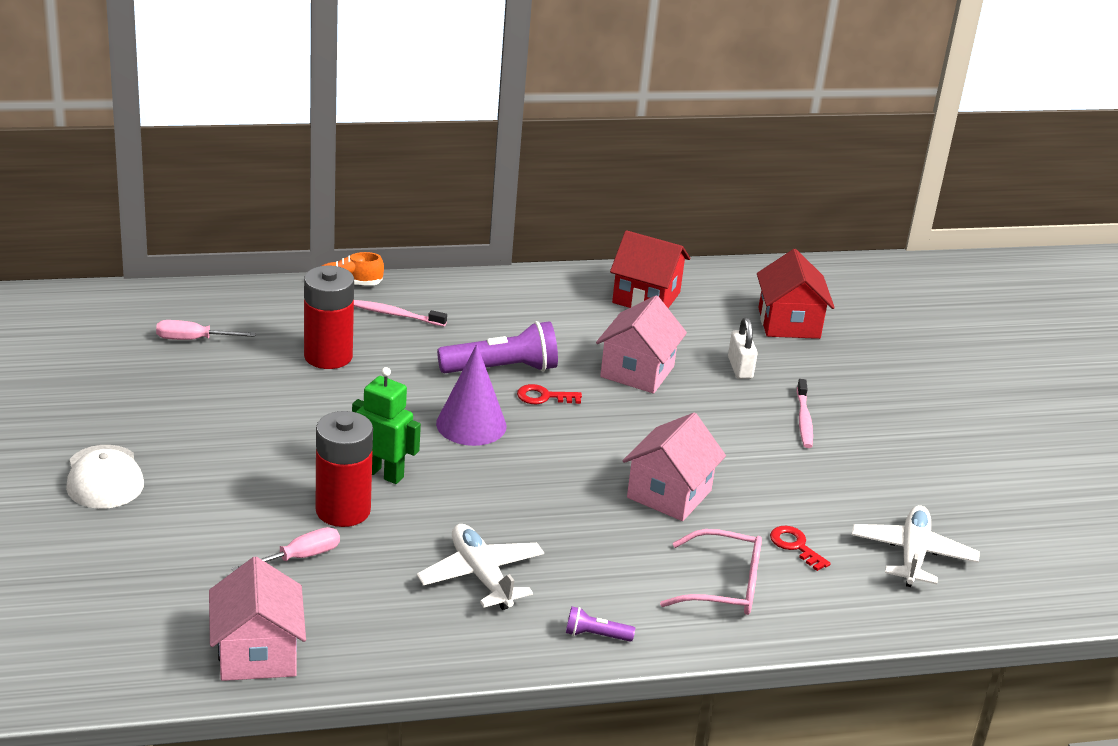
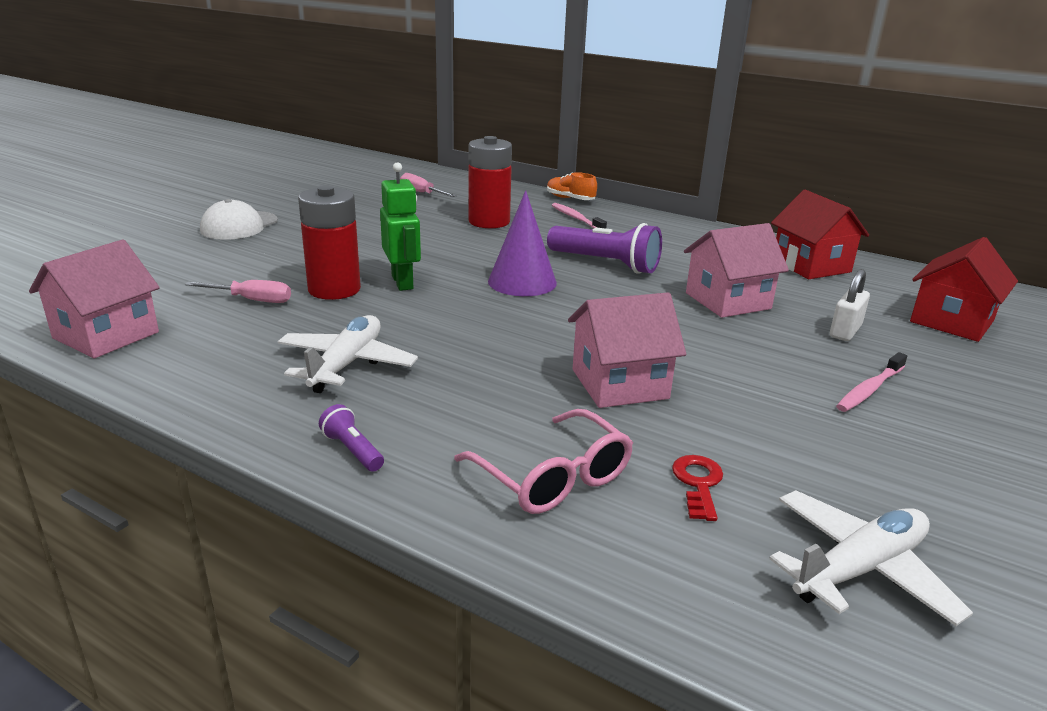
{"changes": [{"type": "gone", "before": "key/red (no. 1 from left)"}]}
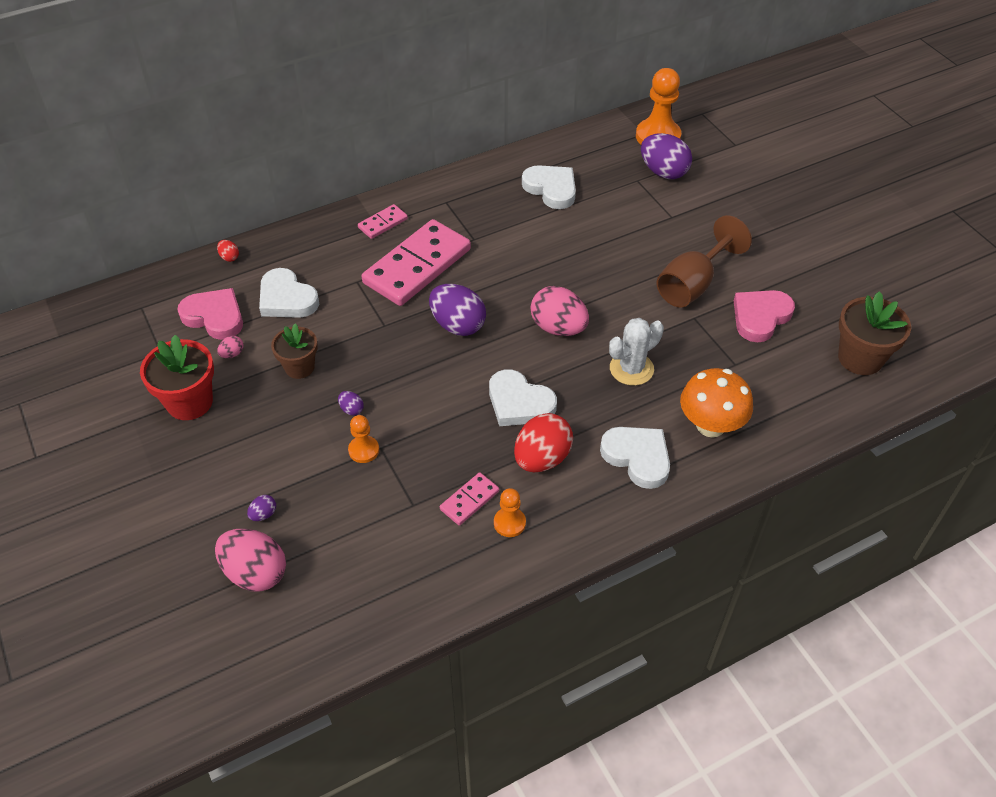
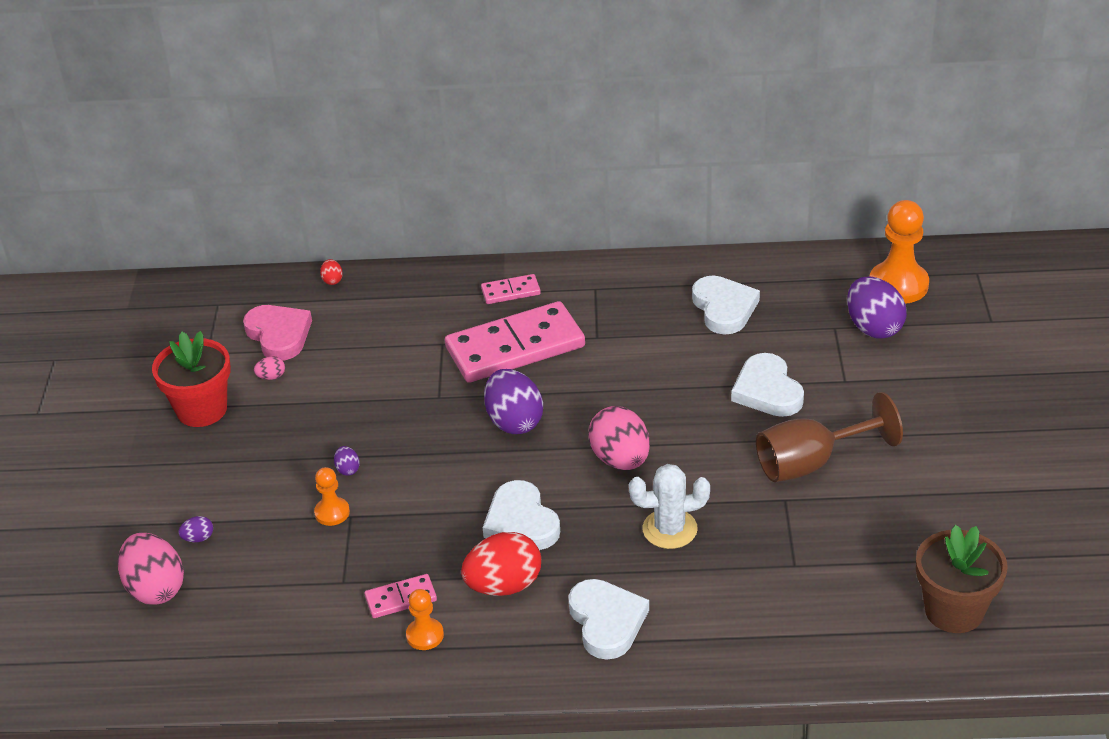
{"changes": [{"type": "shifted", "before": "heart/white (no. 1 from left in the first image)", "after": "heart/white (no. 4 from left)"}, {"type": "gone", "before": "heart/pink (no. 2 from left)"}, {"type": "gone", "before": "flower pot/brown (no. 1 from left)"}, {"type": "gone", "before": "mushroom/orange"}]}
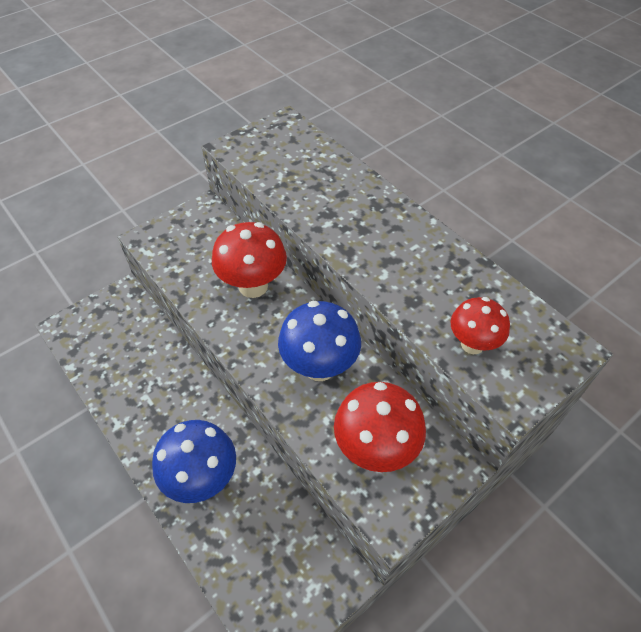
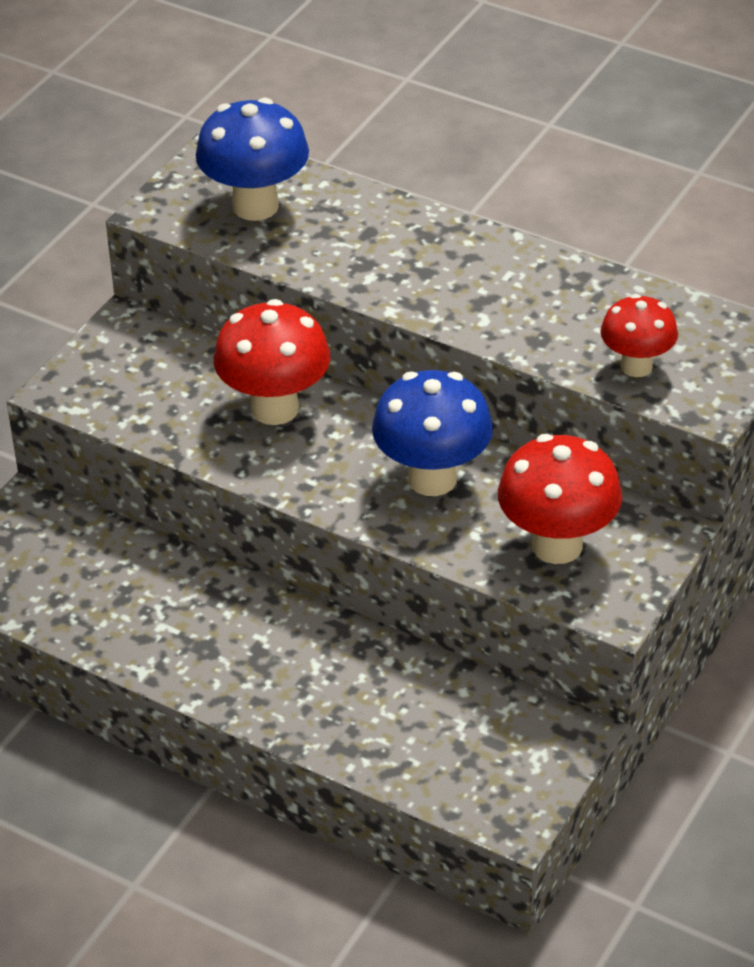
{"changes": [{"type": "shifted", "before": "mushroom/blue (no. 1 from left)"}]}
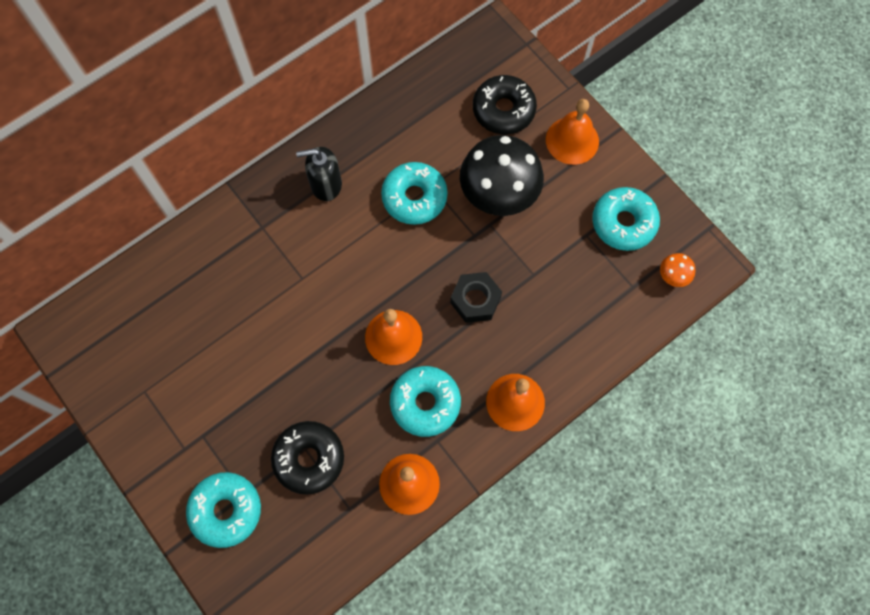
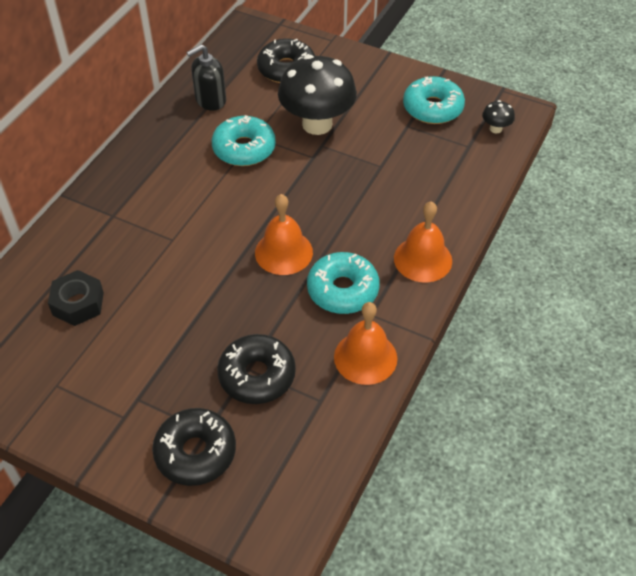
{"changes": [{"type": "gone", "before": "bell/orange (no. 4 from left)"}, {"type": "shifted", "before": "soap dispenser/black"}, {"type": "repainted", "before": "mushroom/orange", "after": "mushroom/black (no. 2 from left)"}, {"type": "shifted", "before": "nut/black"}, {"type": "repainted", "before": "donut/turquoise (no. 1 from left)", "after": "donut/black (no. 1 from left)"}]}
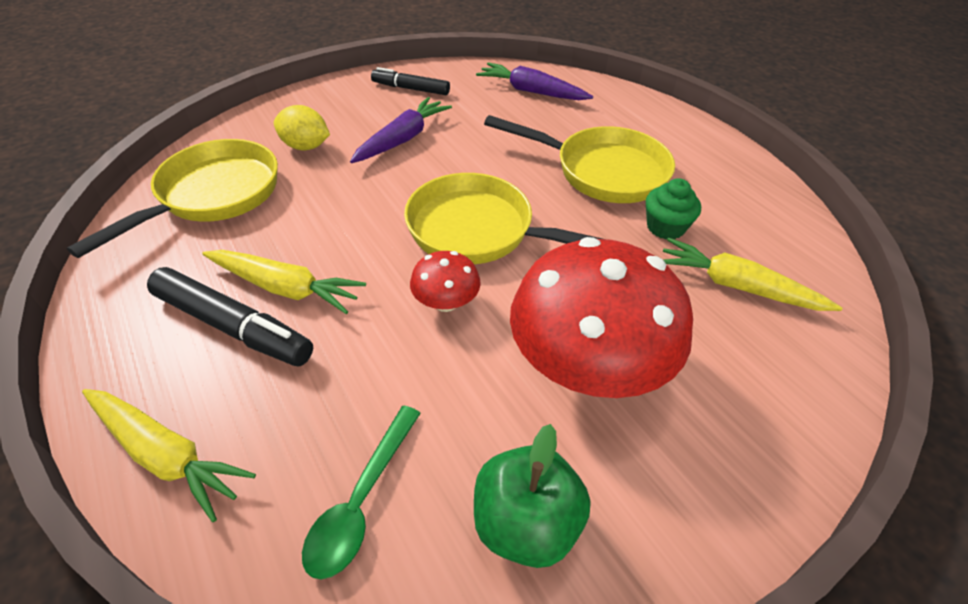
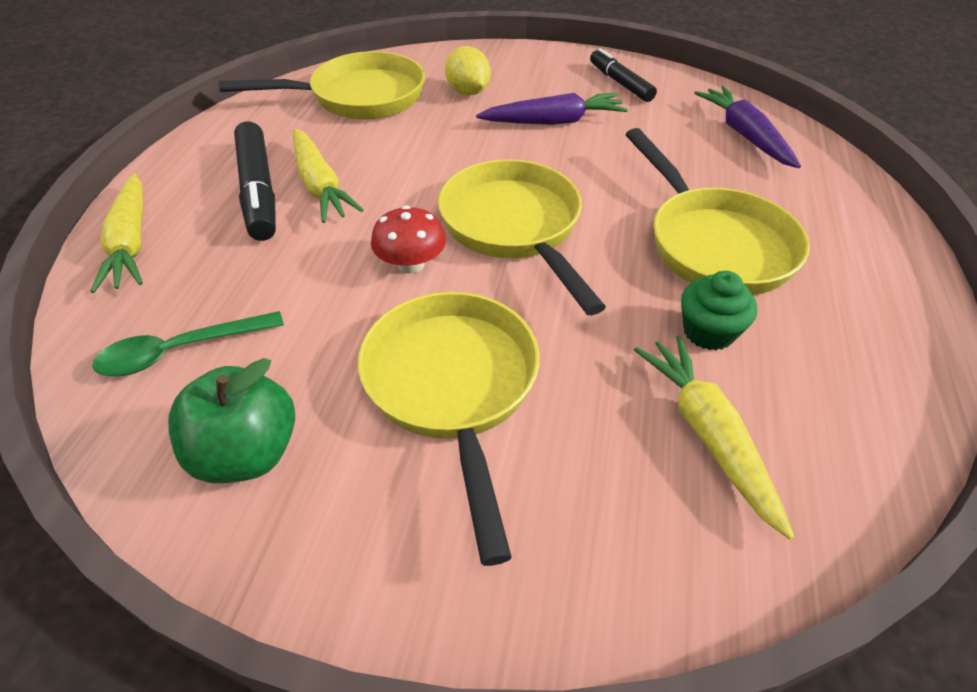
{"changes": [{"type": "swapped", "before": "mushroom/red (no. 2 from left)", "after": "pan/yellow (no. 2 from left)"}]}
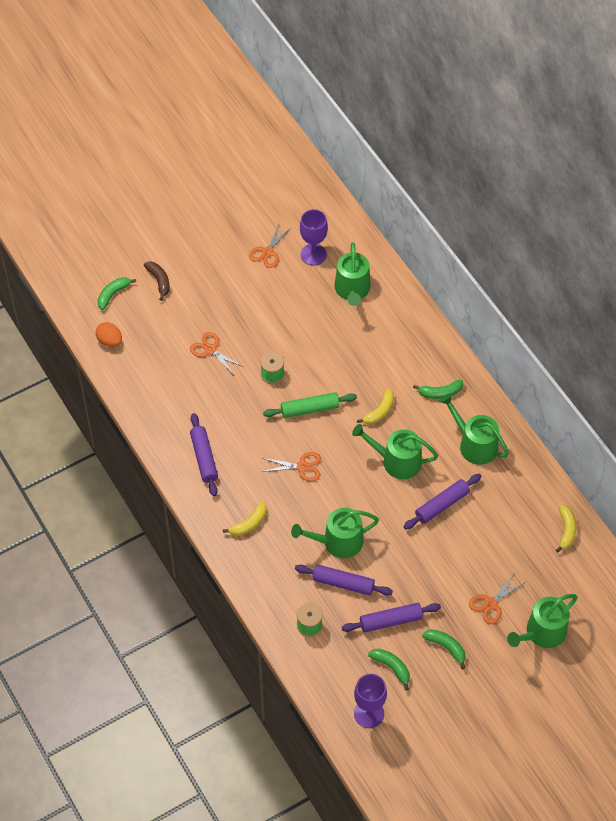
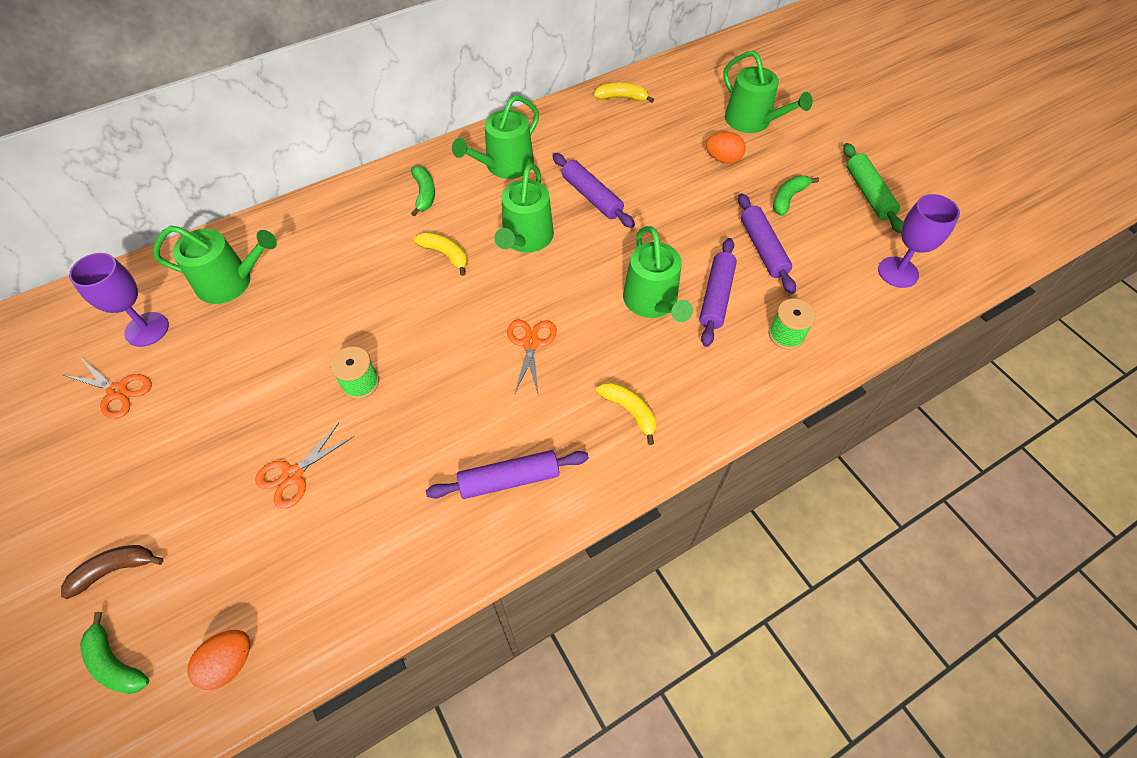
{"changes": [{"type": "shifted", "before": "rolling pin/green"}, {"type": "swapped", "before": "scissors/orange (no. 4 from left)", "after": "egg/orange (no. 2 from left)"}, {"type": "gone", "before": "banana/green (no. 2 from left)"}]}
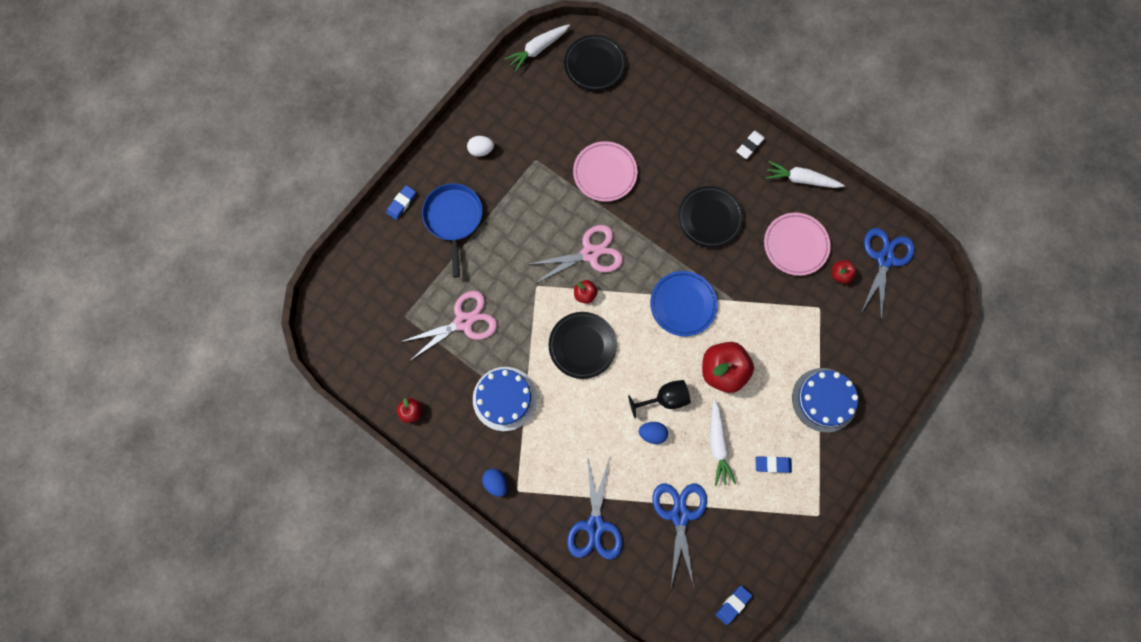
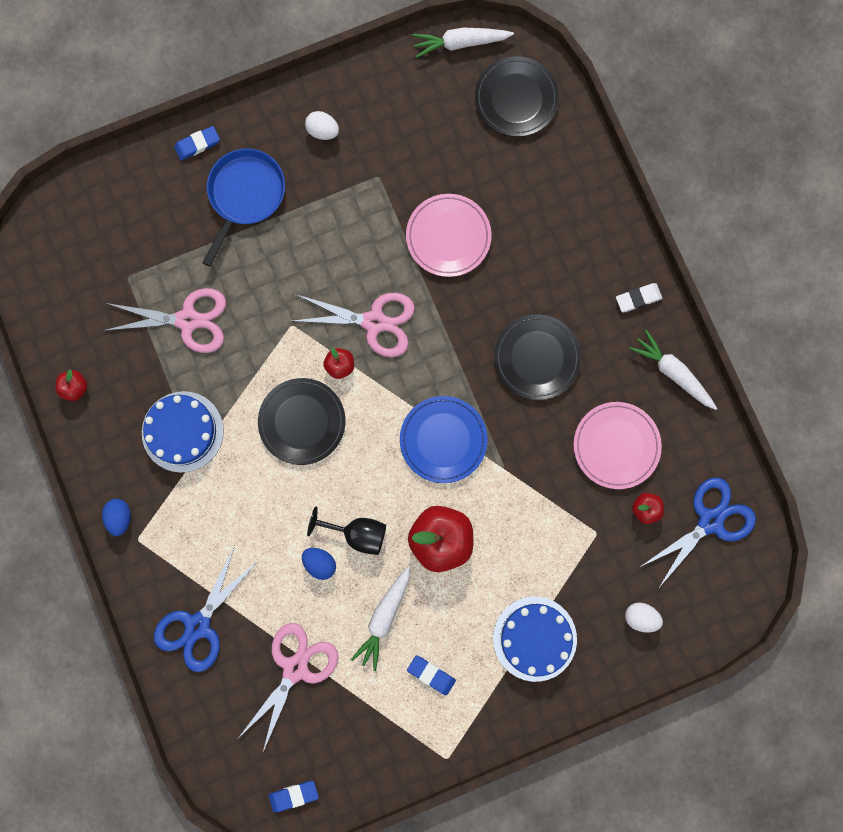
{"changes": [{"type": "repainted", "before": "scissors/blue (no. 2 from left)", "after": "scissors/pink (no. 2 from left)"}, {"type": "new", "after": "egg/white (no. 2 from left)"}]}
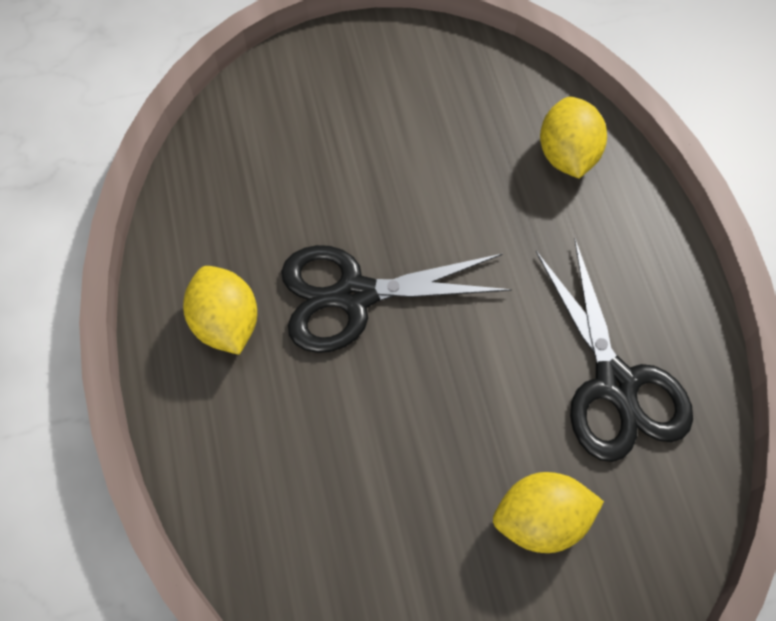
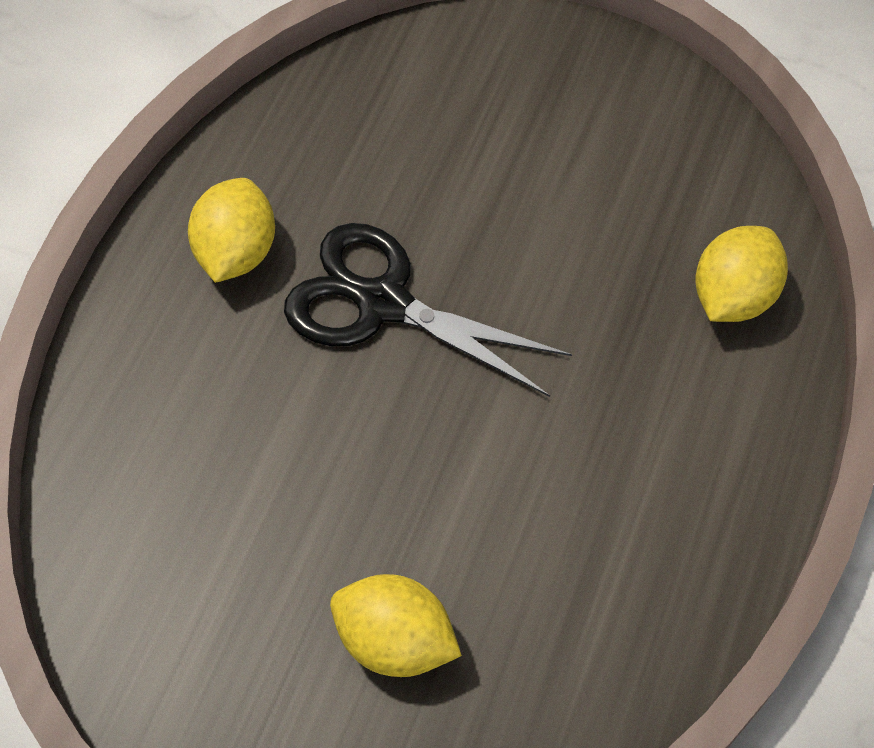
{"changes": [{"type": "gone", "before": "scissors/black (no. 2 from left)"}]}
